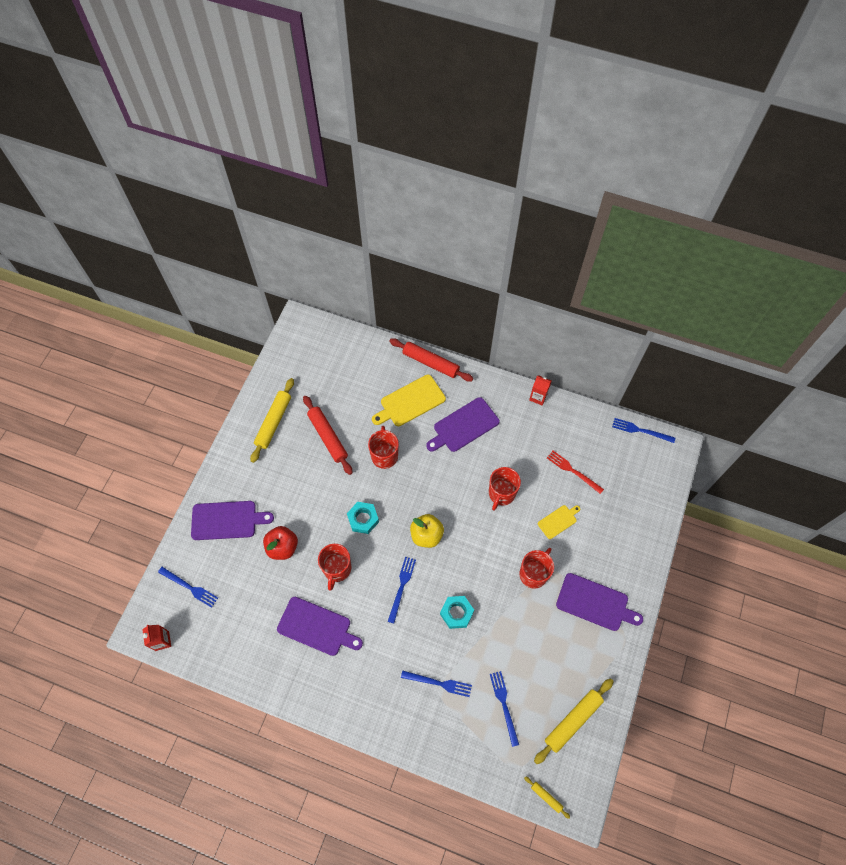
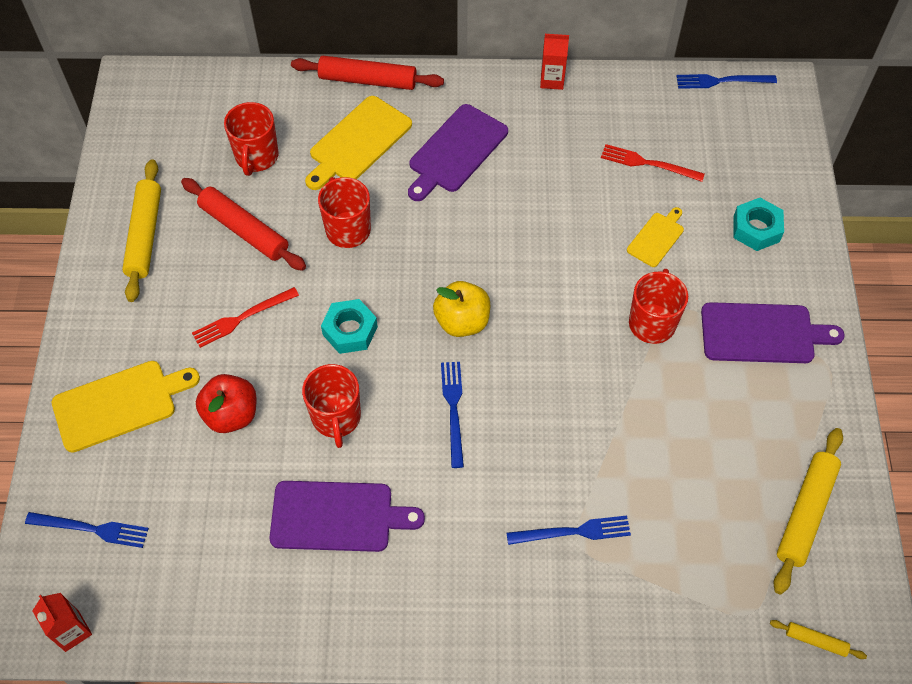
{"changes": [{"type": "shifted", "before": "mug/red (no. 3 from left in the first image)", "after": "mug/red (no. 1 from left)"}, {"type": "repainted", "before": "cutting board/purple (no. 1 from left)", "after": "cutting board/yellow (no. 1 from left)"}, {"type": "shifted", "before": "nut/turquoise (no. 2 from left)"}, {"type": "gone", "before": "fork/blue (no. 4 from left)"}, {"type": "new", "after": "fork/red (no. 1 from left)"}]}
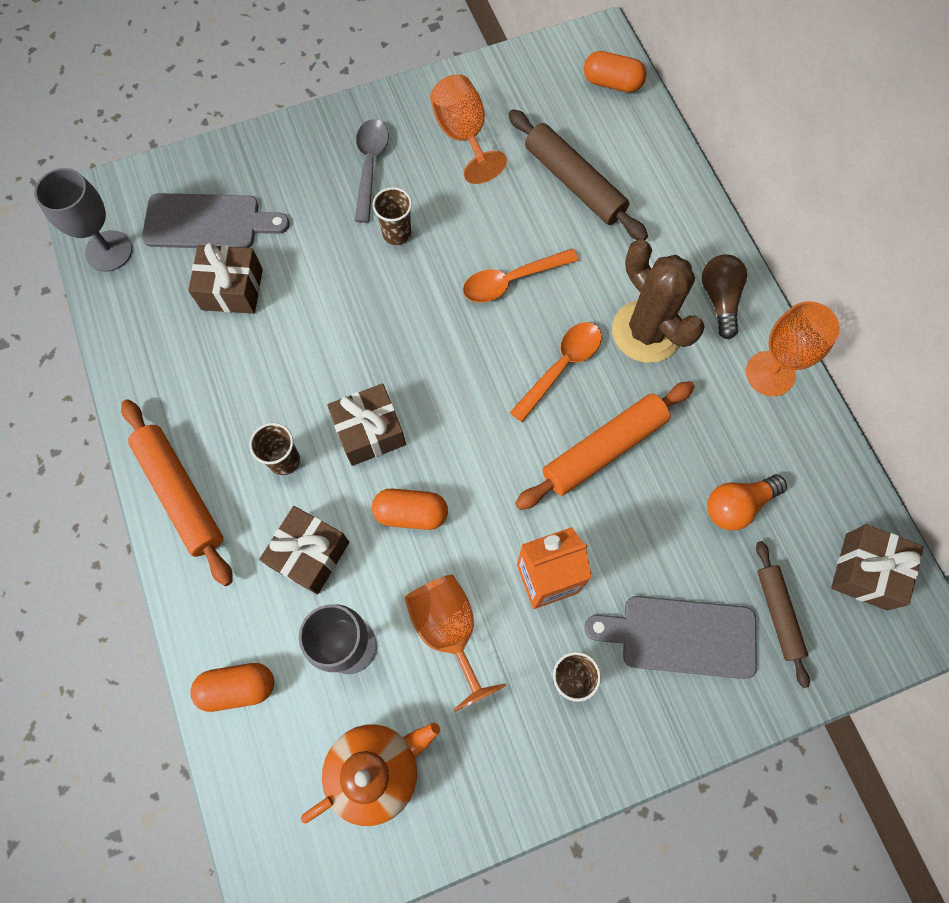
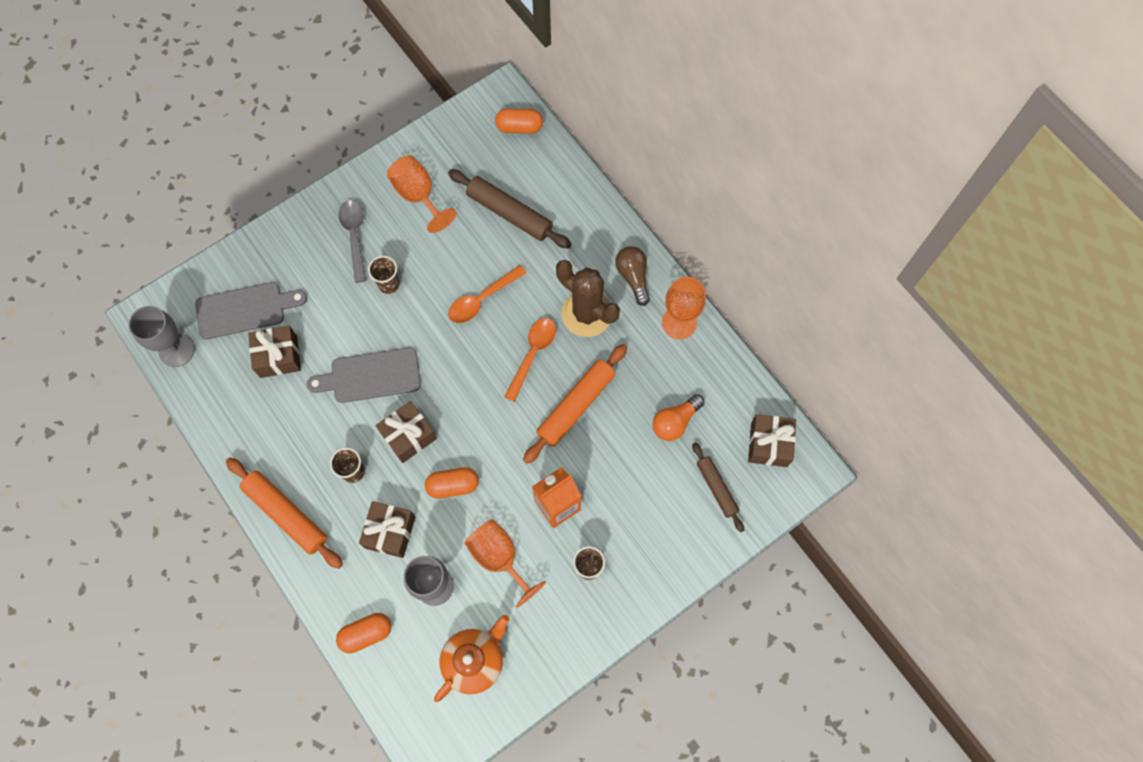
{"changes": [{"type": "shifted", "before": "cutting board/grey (no. 2 from left)"}]}
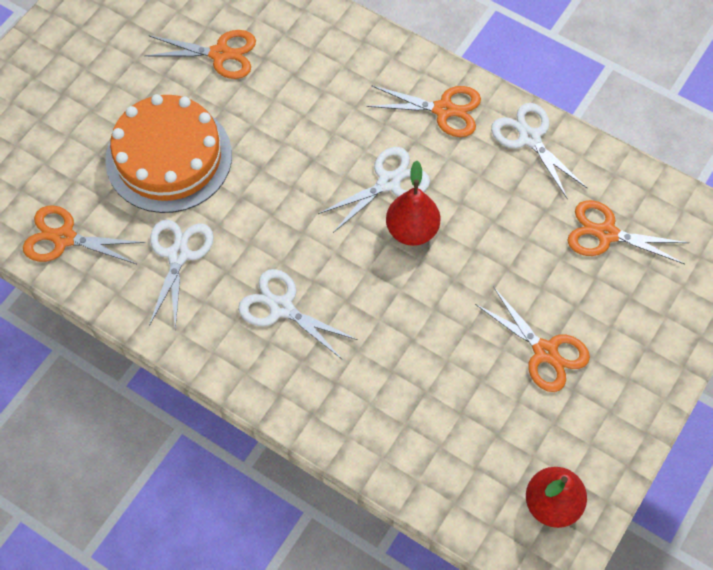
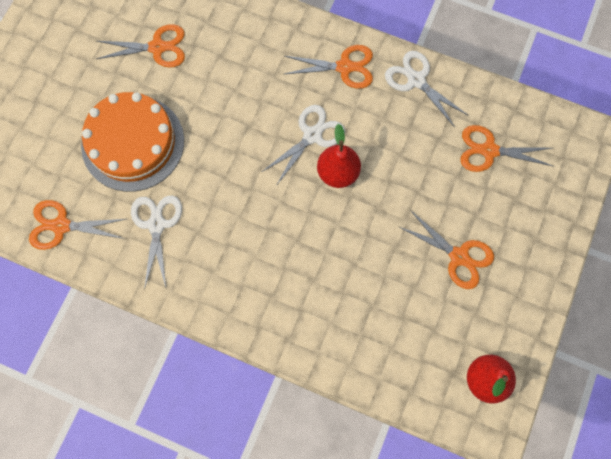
{"changes": [{"type": "gone", "before": "scissors/white (no. 2 from left)"}]}
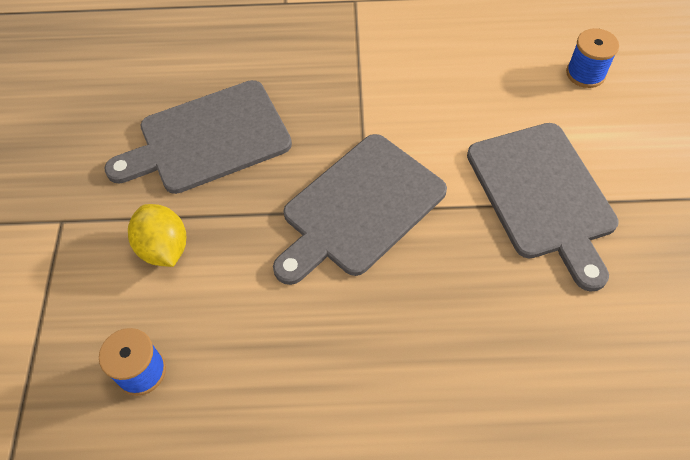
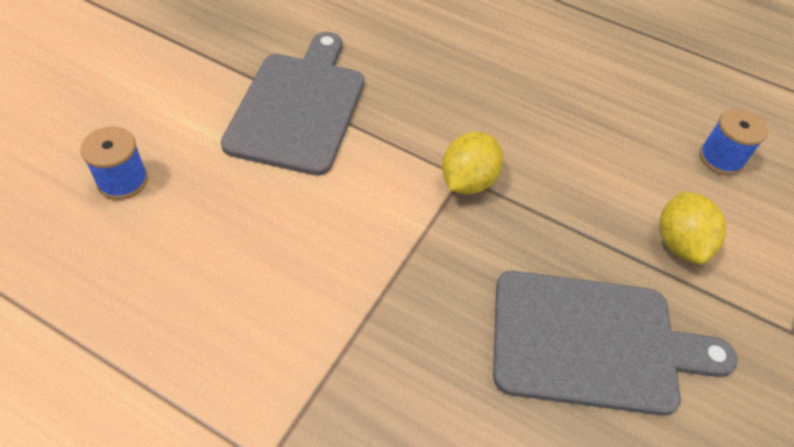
{"changes": [{"type": "swapped", "before": "cutting board/grey (no. 2 from left)", "after": "lemon/yellow (no. 1 from left)"}]}
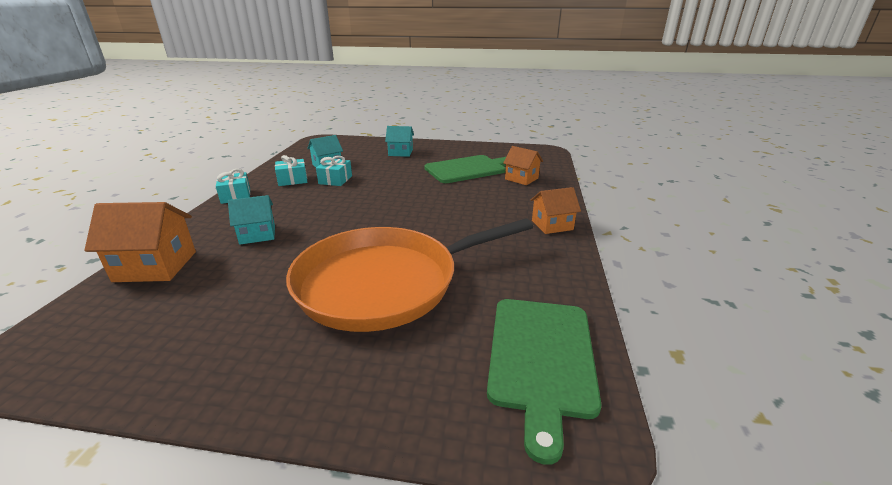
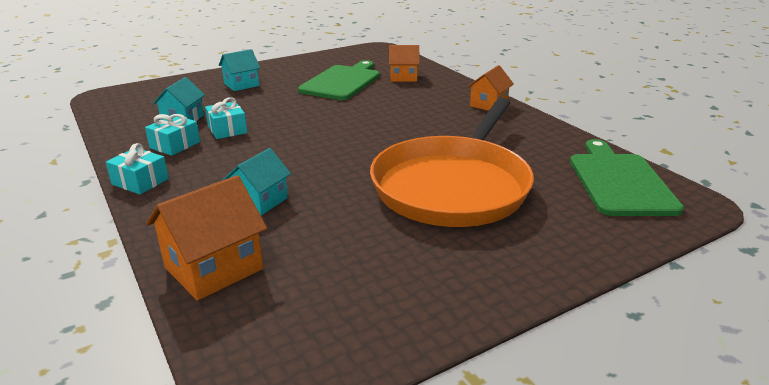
{"changes": [{"type": "rotated", "before": "cutting board/green (no. 2 from left)", "turn": -150}]}
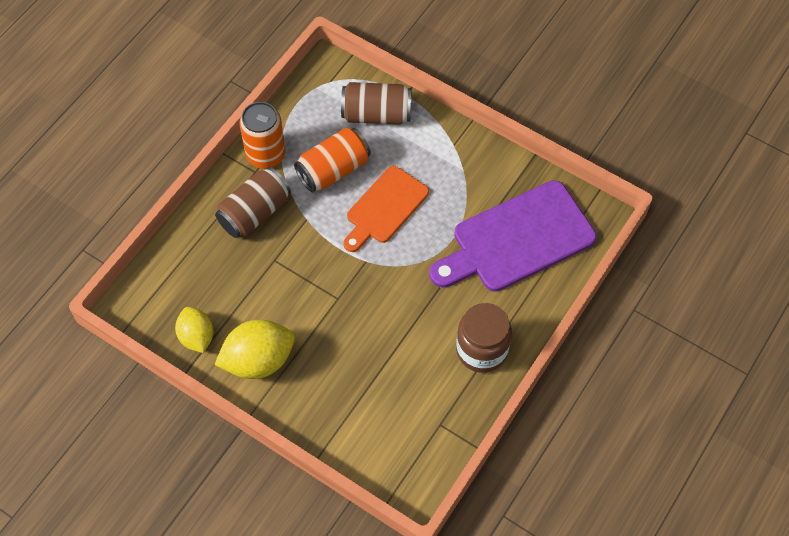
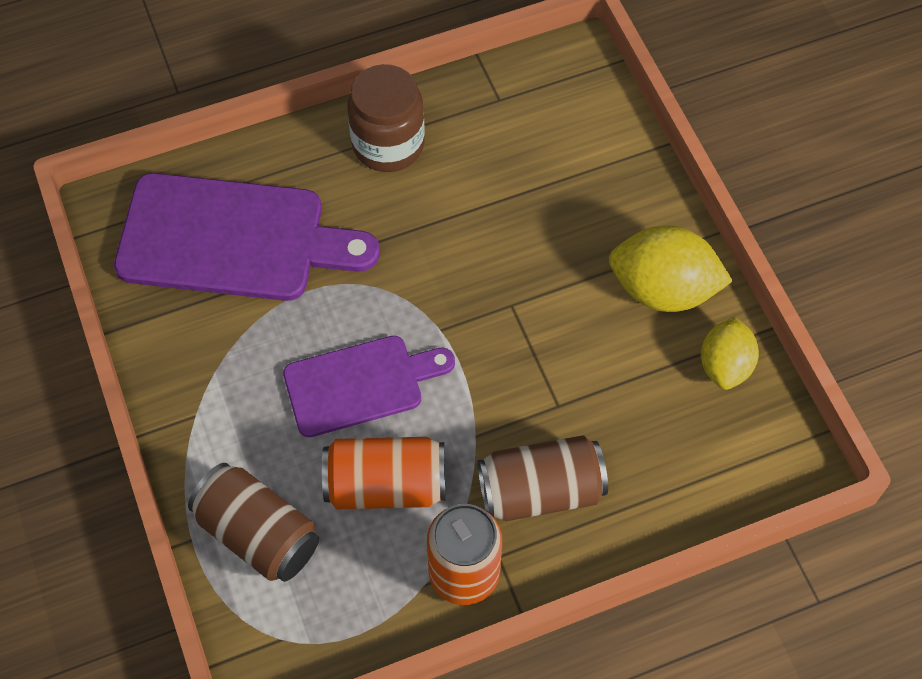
{"changes": [{"type": "repainted", "before": "cutting board/orange", "after": "cutting board/purple (no. 2 from left)"}]}
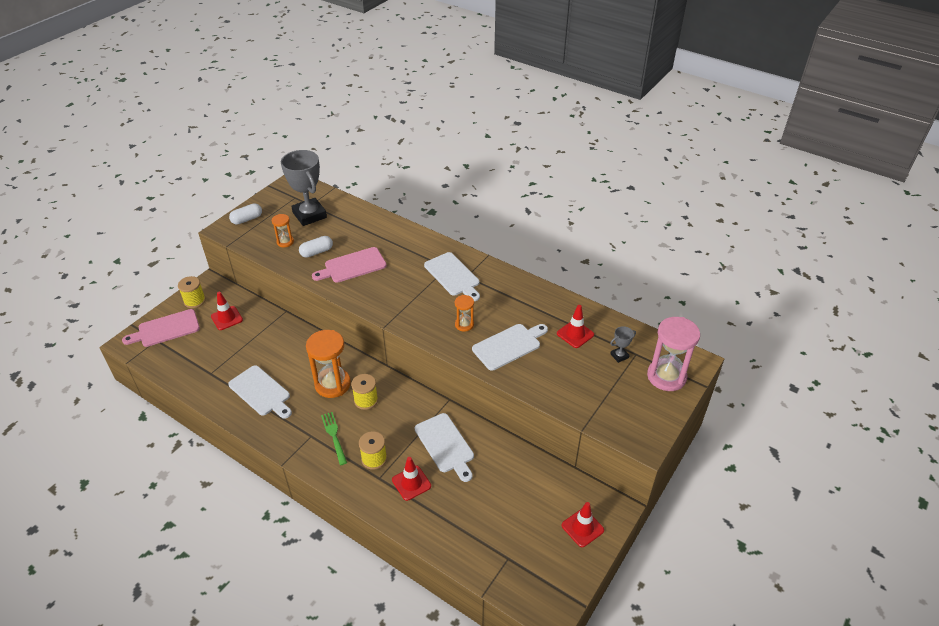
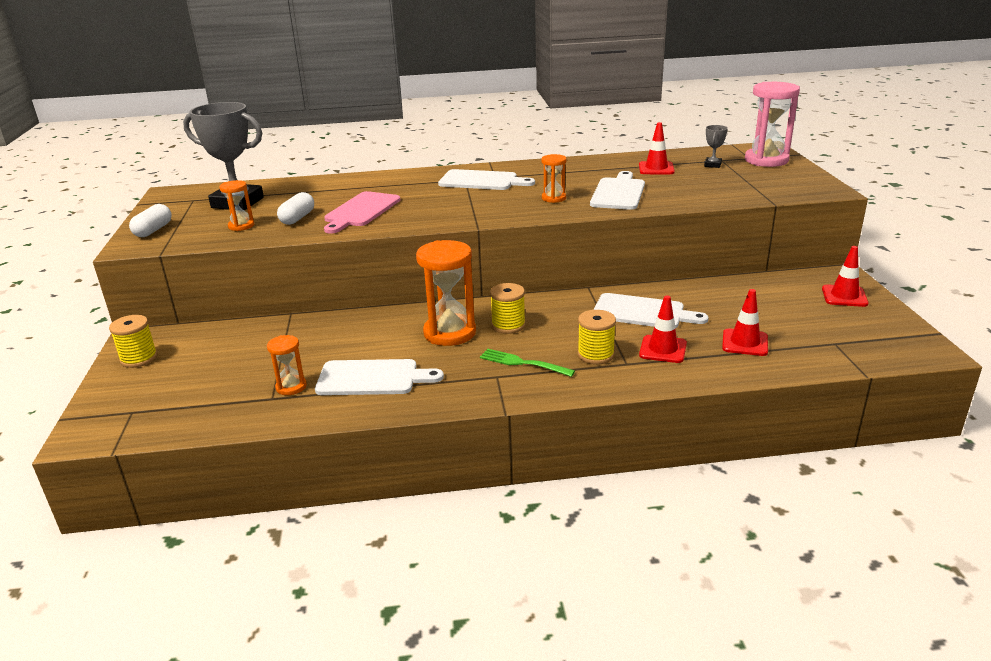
{"changes": [{"type": "shifted", "before": "traffic cone/red (no. 1 from left in the first image)", "after": "traffic cone/red (no. 3 from left)"}, {"type": "gone", "before": "cutting board/pink (no. 1 from left)"}, {"type": "new", "after": "hourglass/orange (no. 2 from left)"}]}
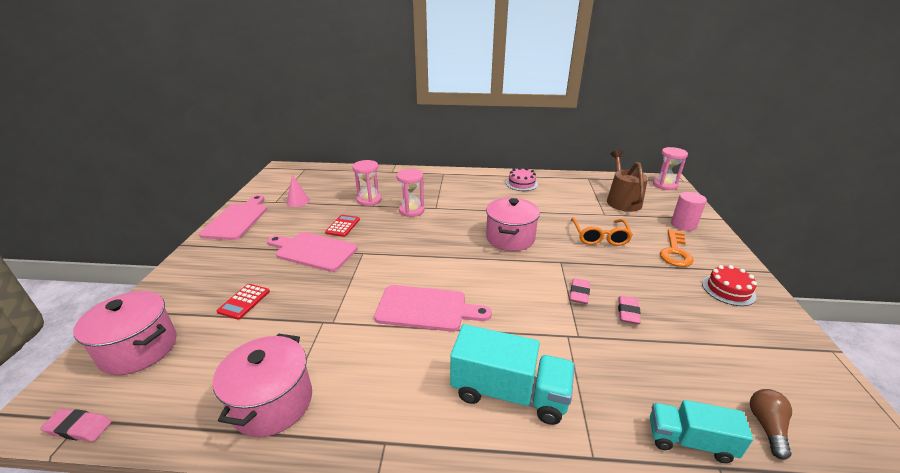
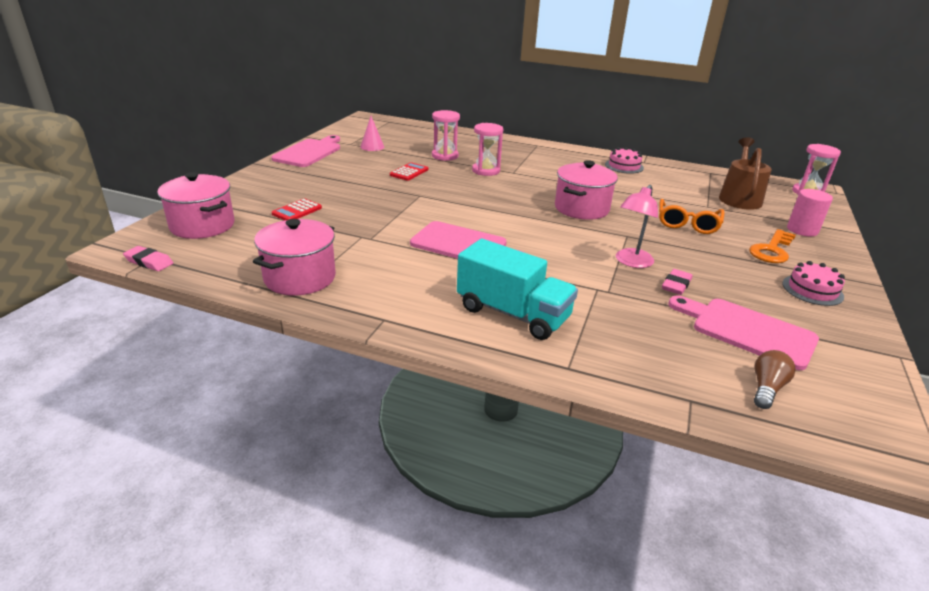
{"changes": [{"type": "shifted", "before": "cutting board/pink (no. 2 from left in the first image)", "after": "cutting board/pink (no. 3 from left)"}, {"type": "repainted", "before": "cake/red", "after": "cake/pink (no. 2 from left)"}, {"type": "swapped", "before": "eraser/pink (no. 2 from left)", "after": "lamp/pink"}, {"type": "gone", "before": "truck/turquoise (no. 2 from left)"}]}
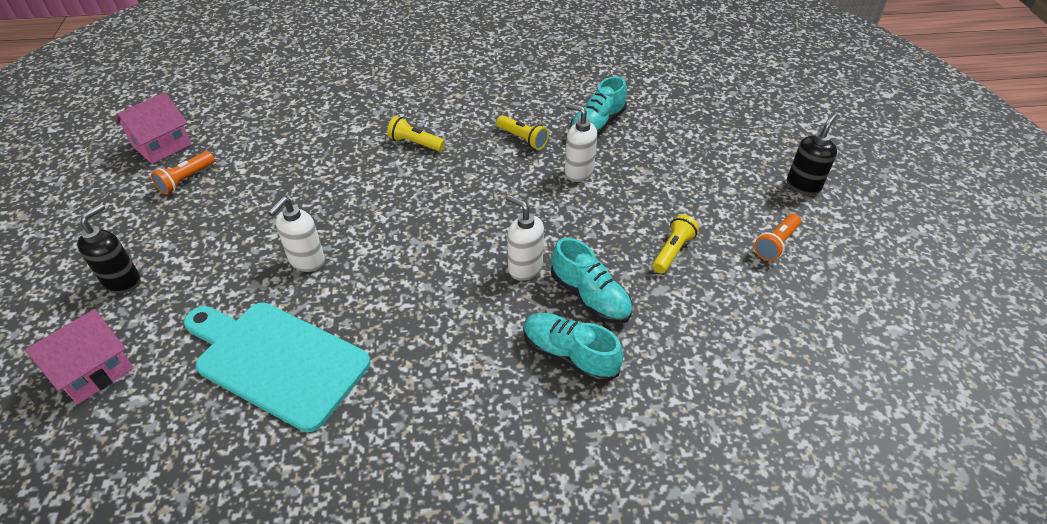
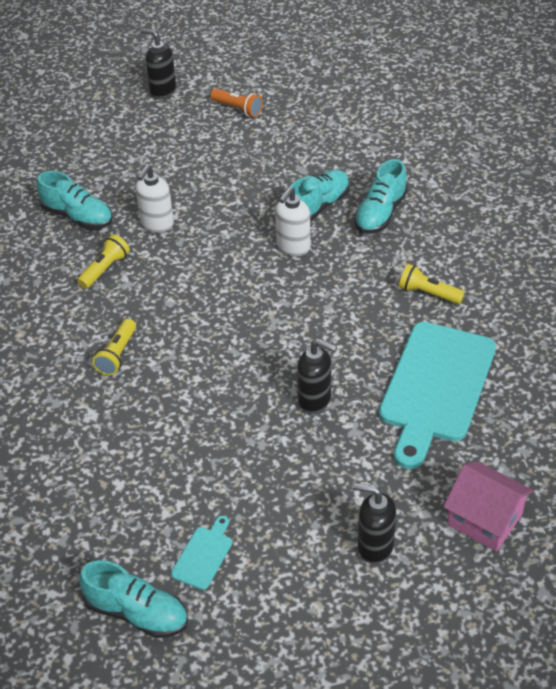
{"changes": [{"type": "swapped", "before": "house/pink (no. 2 from left)", "after": "shoe/turquoise (no. 2 from left)"}, {"type": "swapped", "before": "flashlight/orange (no. 1 from left)", "after": "cutting board/turquoise (no. 1 from left)"}, {"type": "repainted", "before": "soap dispenser/white (no. 1 from left)", "after": "soap dispenser/black (no. 2 from left)"}, {"type": "shifted", "before": "flashlight/yellow (no. 3 from left)"}]}
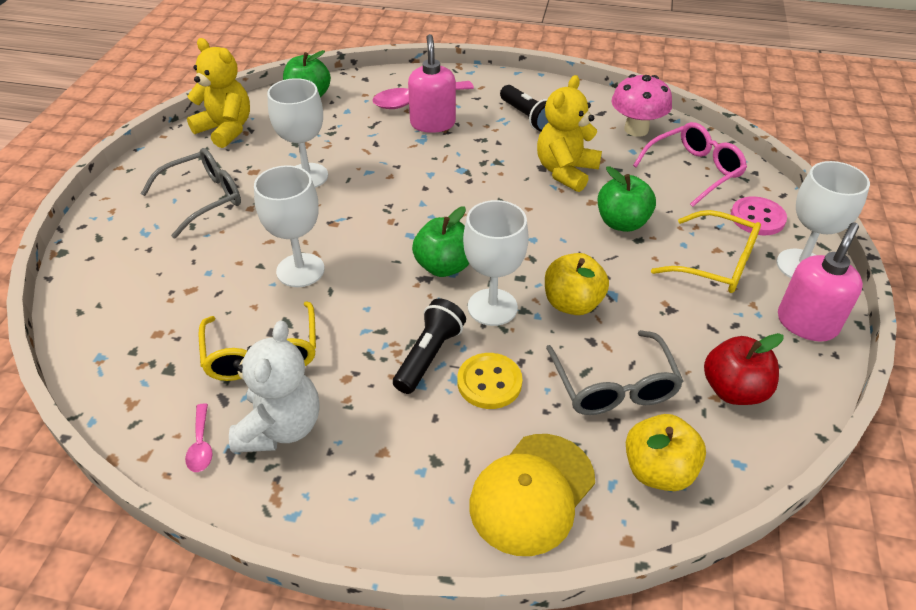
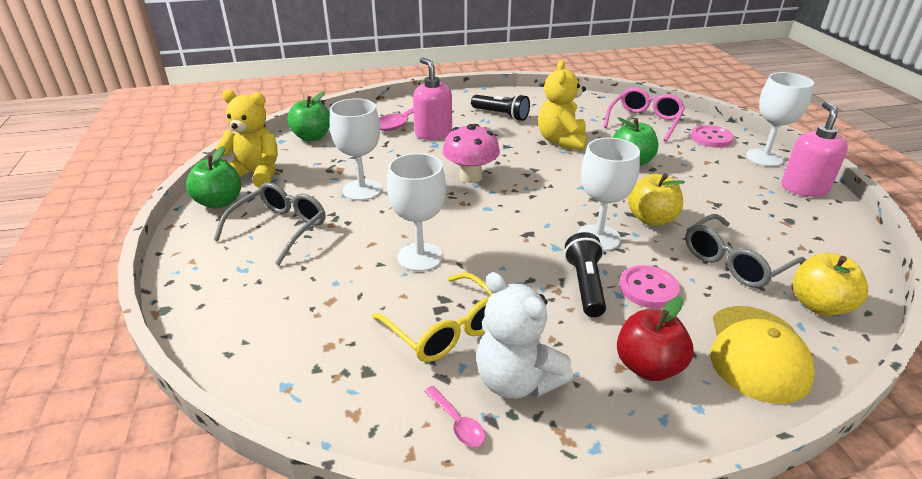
{"changes": [{"type": "shifted", "before": "mushroom/pink"}, {"type": "shifted", "before": "apple/green (no. 2 from left in the first image)", "after": "apple/green (no. 1 from left)"}, {"type": "gone", "before": "glasses/yellow (no. 2 from left)"}, {"type": "rotated", "before": "teddy bear/white", "turn": 150}, {"type": "rotated", "before": "glasses/grey (no. 2 from left)", "turn": 90}, {"type": "shifted", "before": "apple/red"}, {"type": "repainted", "before": "button/yellow", "after": "button/pink (no. 1 from left)"}]}
